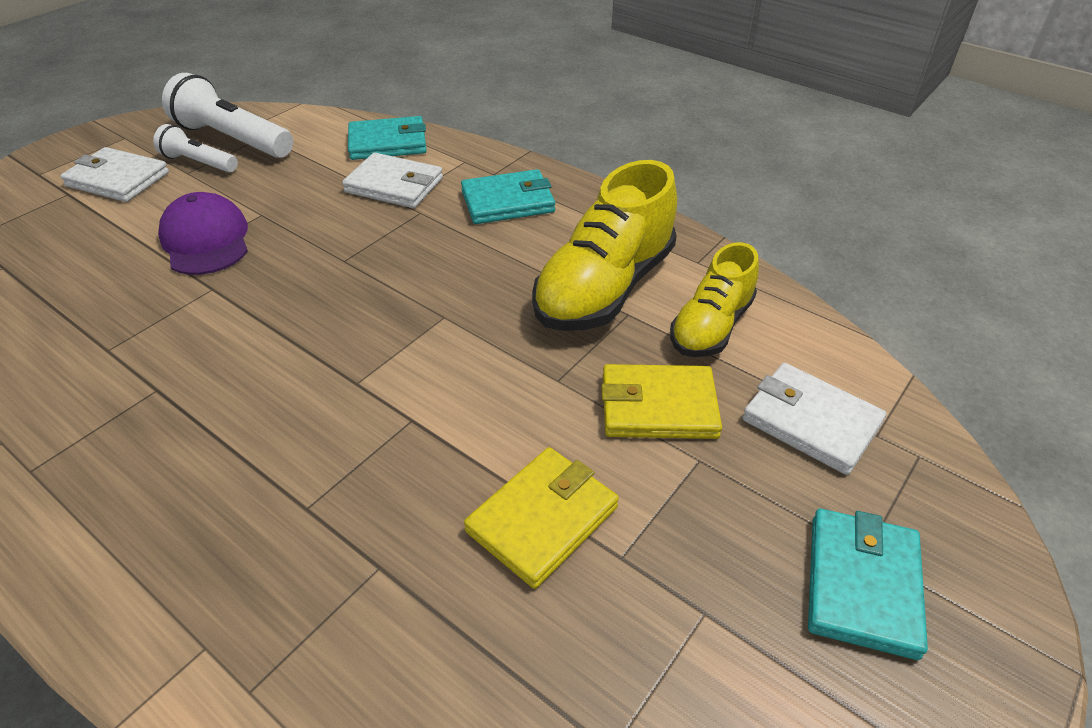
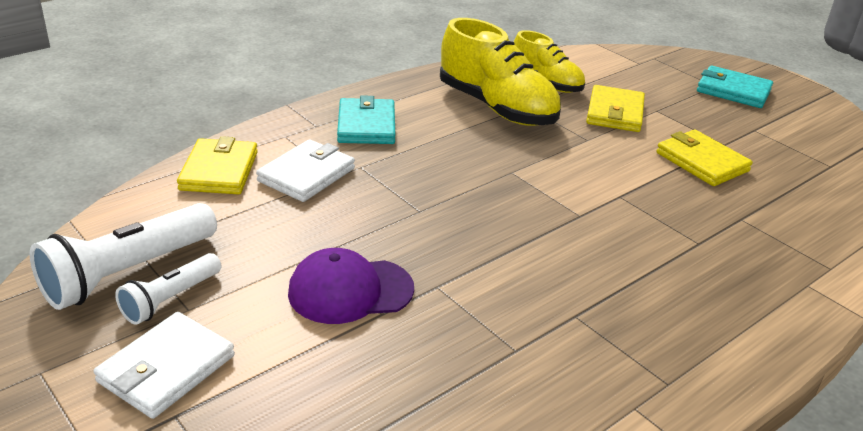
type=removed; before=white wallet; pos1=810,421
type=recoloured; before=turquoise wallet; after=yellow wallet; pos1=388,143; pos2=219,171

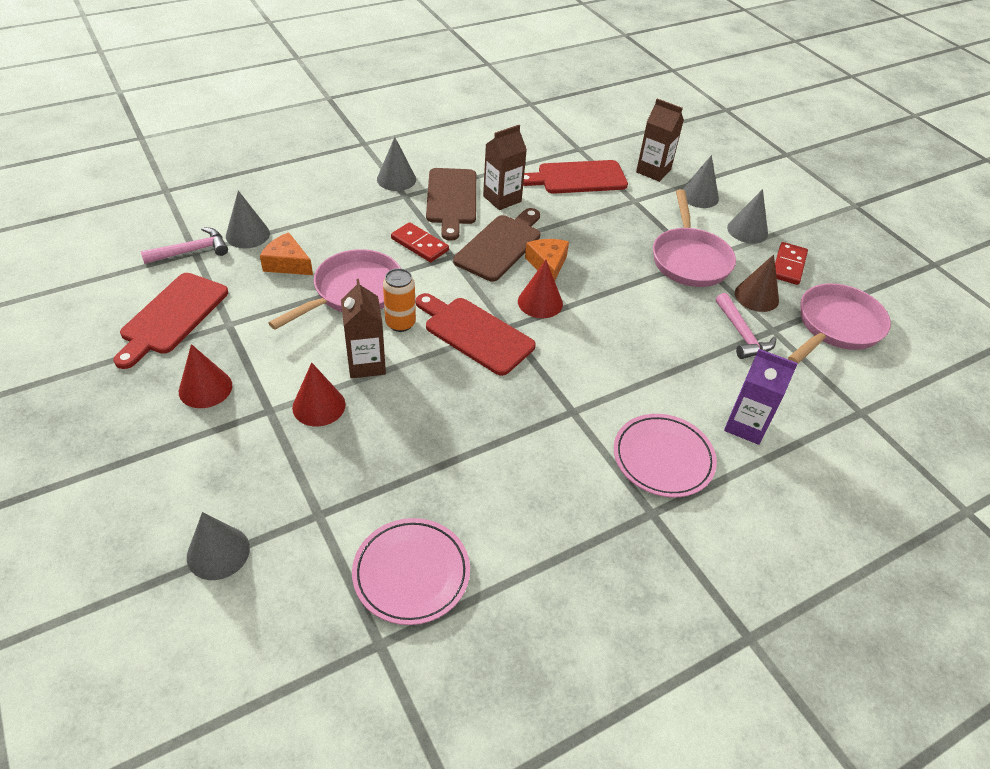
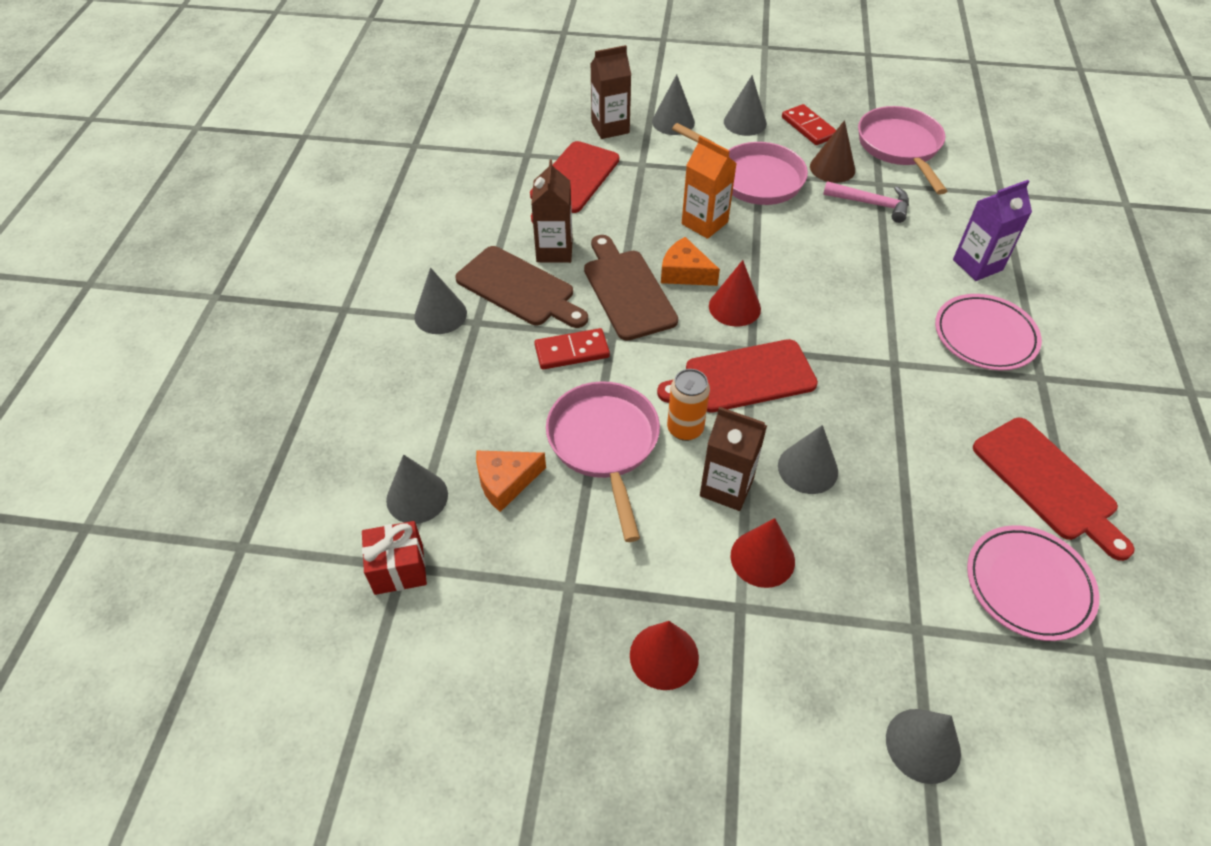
type=added; after=orange carton; pos2=704,223
type=added; after=grey cone; pos2=807,468
type=moved; before=red cutting board; pos1=172,317; pos2=1048,483
type=replaced; before=pink hammer; after=red gift; pos1=191,251; pos2=399,569

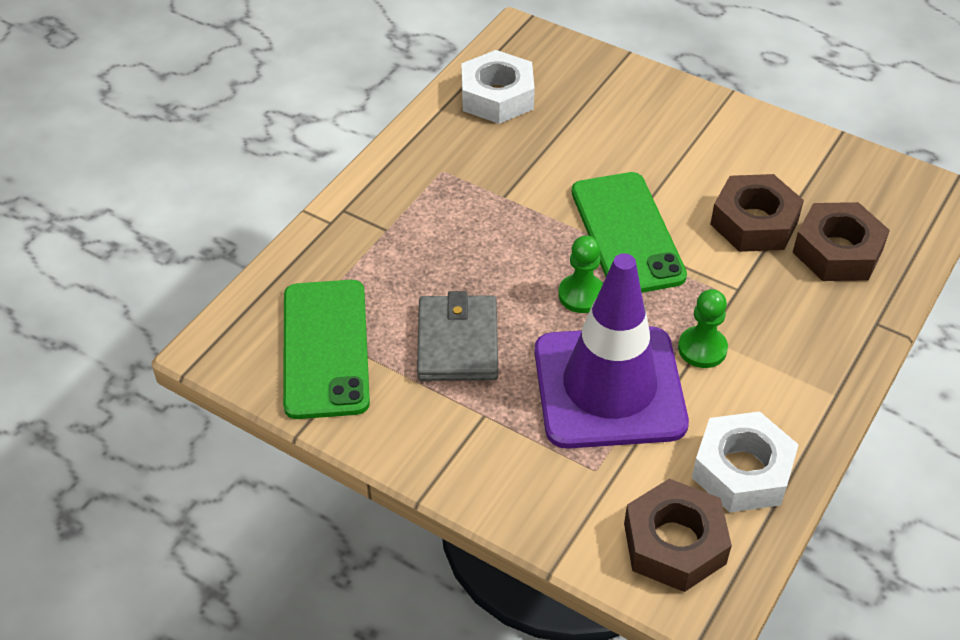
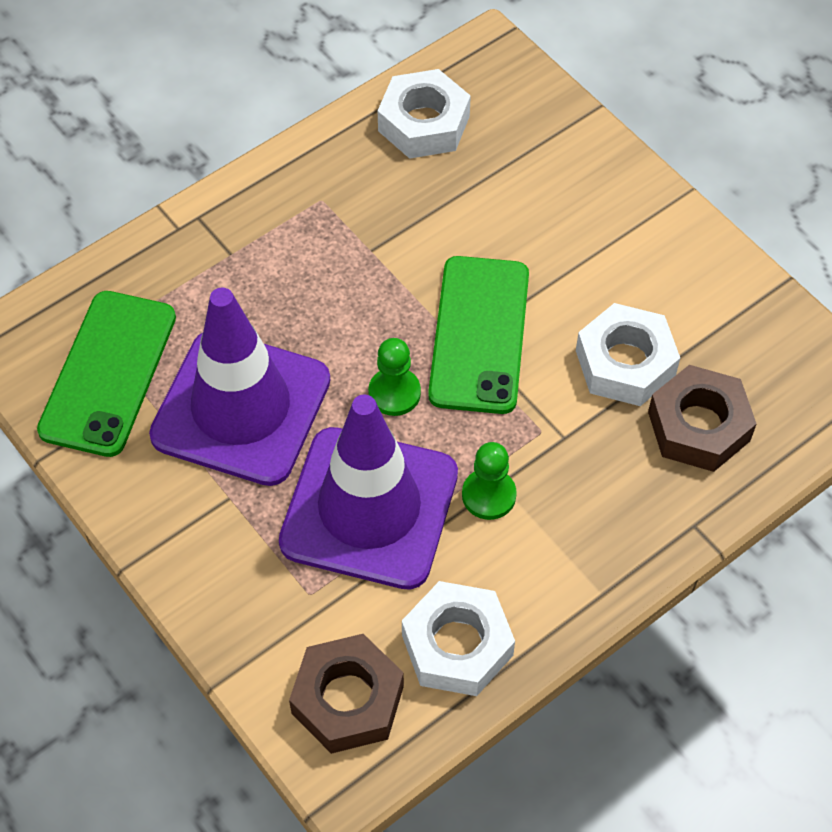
type=replaced; before=grey wallet; after=purple traffic cone; pos1=457,342; pos2=241,408
type=recoloured; before=brown nut; after=white nut; pos1=754,222; pos2=625,363

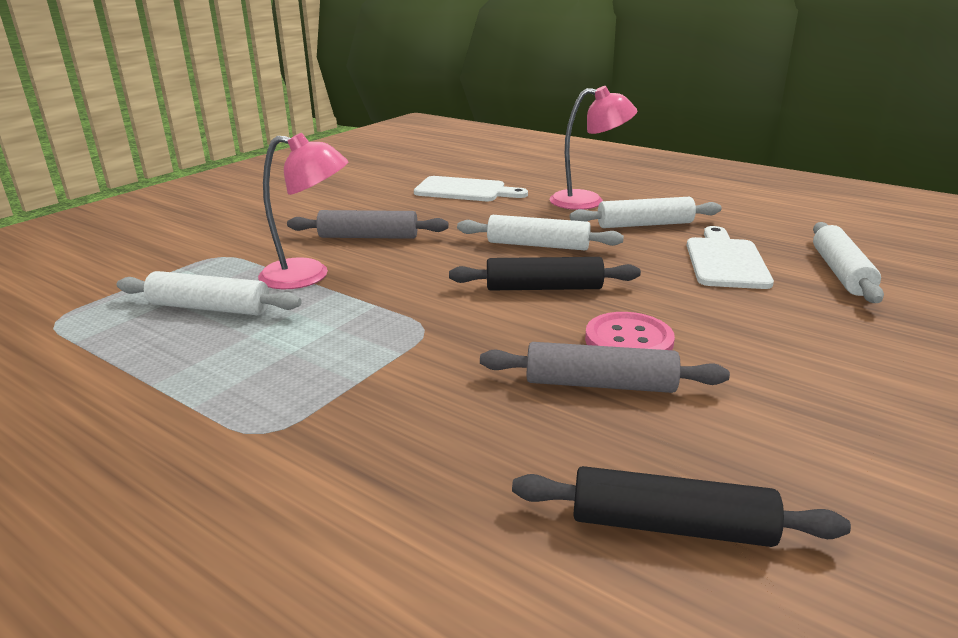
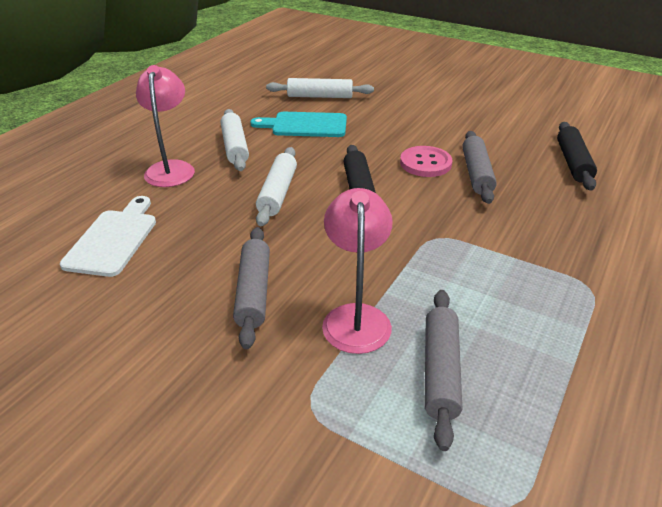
type=recoloured; before=white rolling pin; after=grey rolling pin; pos1=210,308; pos2=440,371
type=recoloured; before=white cutting board; after=turquoise cutting board; pos1=725,261; pos2=305,125

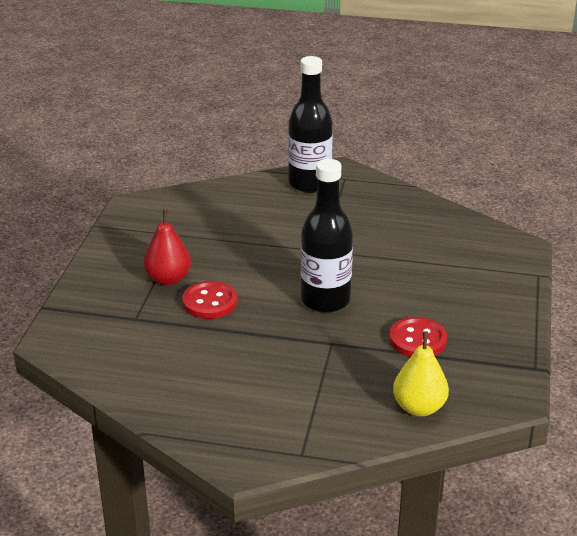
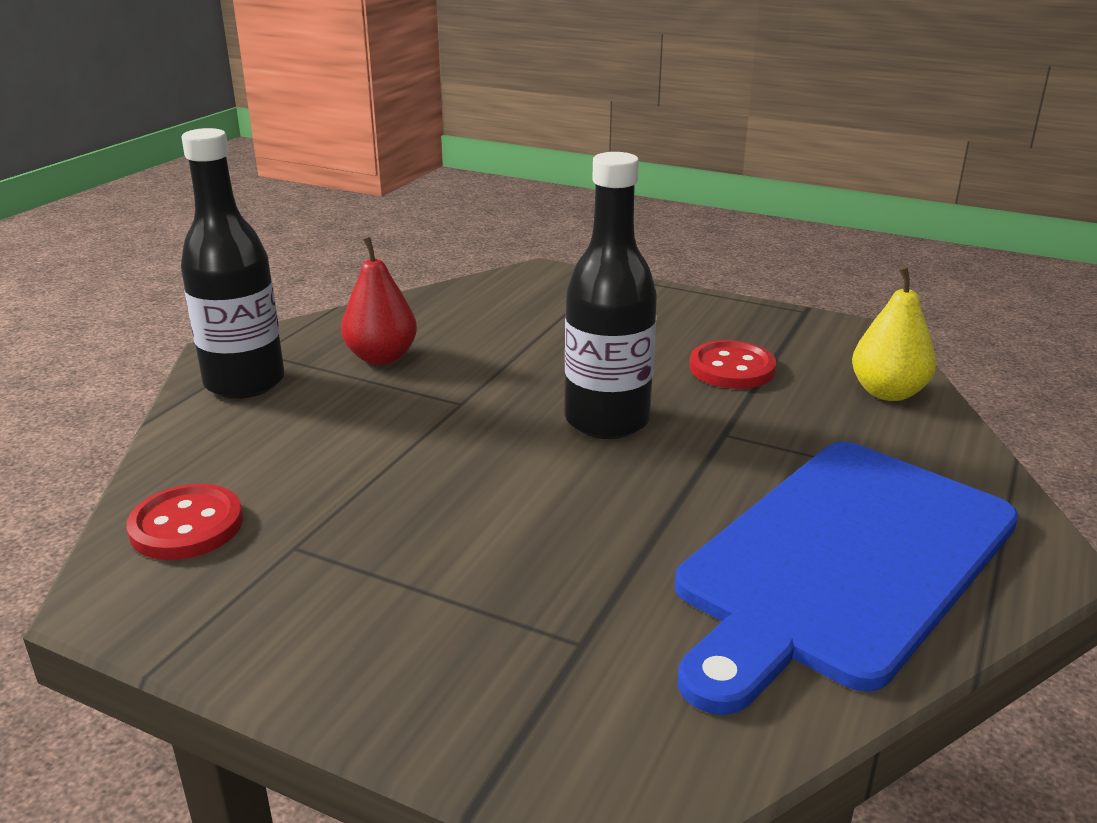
type=added; after=blue cutting board; pos2=842,561
type=moved; before=red pear; pos1=168,279; pos2=381,357
type=moved; before=red button; pos1=209,302; pos2=186,526

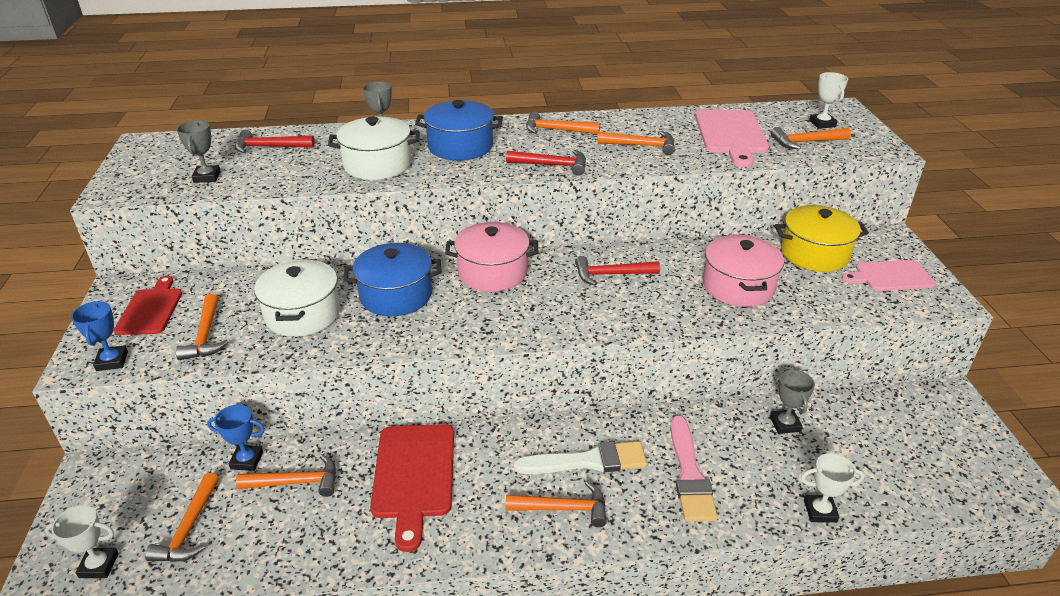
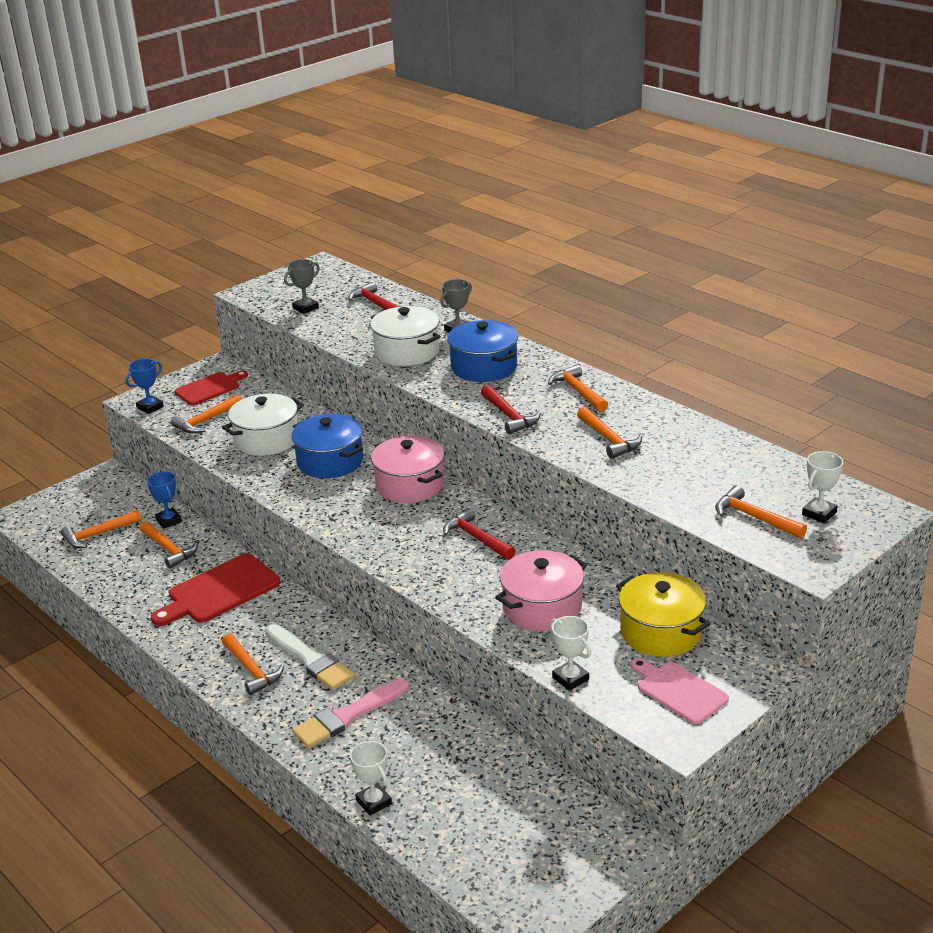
type=removed; before=pink cutting board; pos1=731,134
type=removed; before=grey trophy; pos1=785,424
type=moved; before=white trophy; pos1=99,565; pos2=570,678

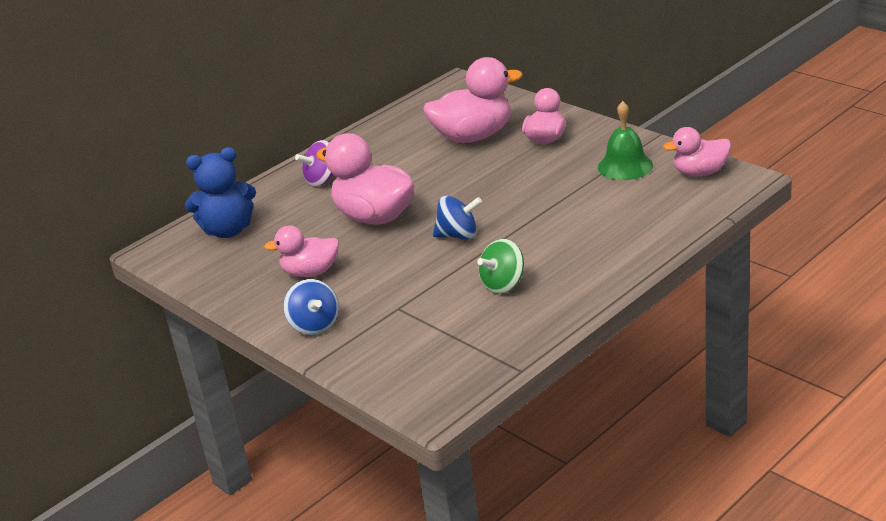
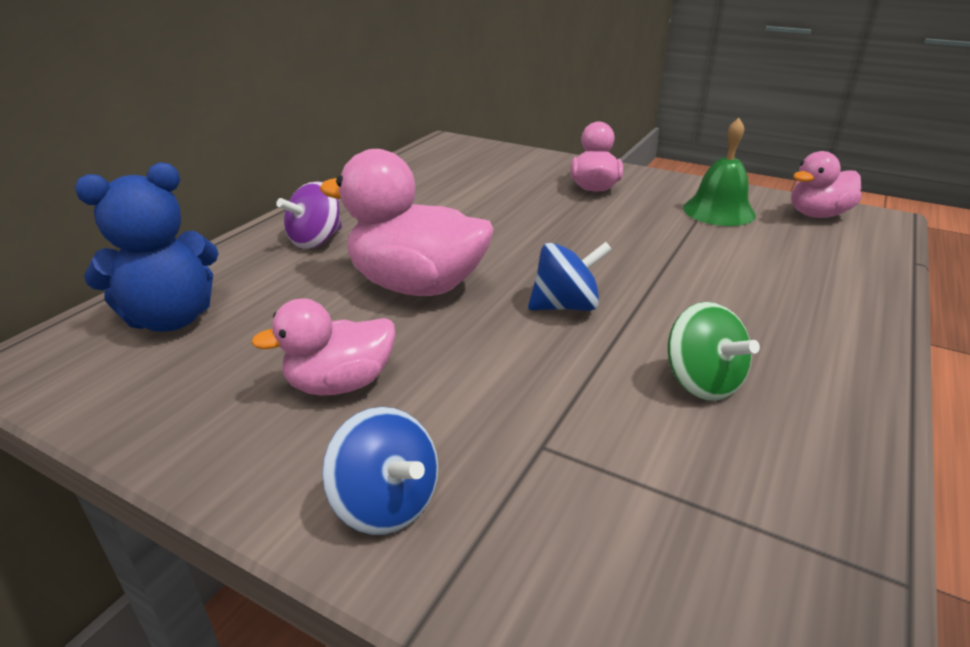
type=removed; before=pink duck; pos1=473,136
type=turned; before=green spinning top; pos1=503,284; pos2=701,382; turn=-60

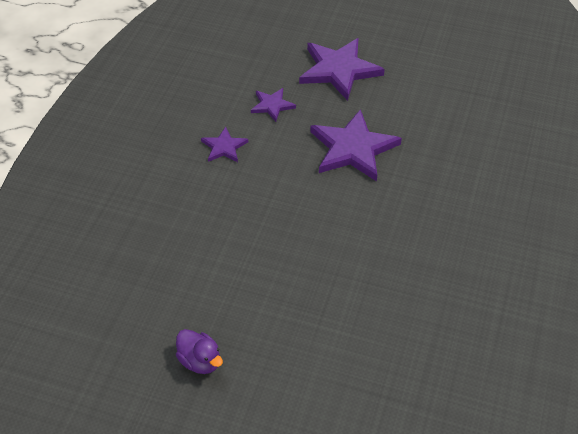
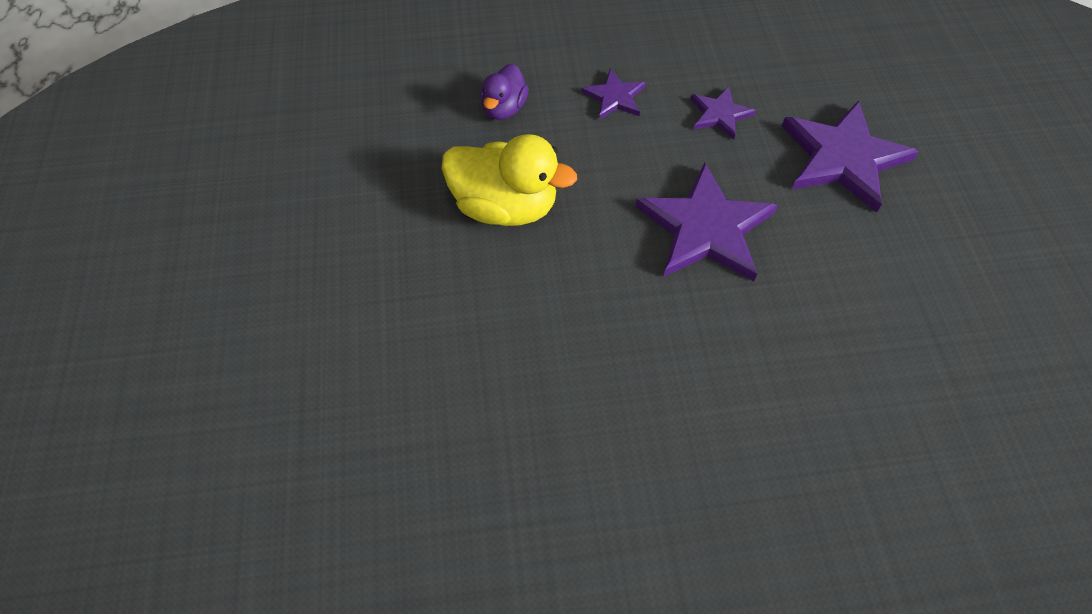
type=added; after=yellow duck; pos2=505,206
type=moved; before=purple duck; pos1=200,361; pos2=504,108

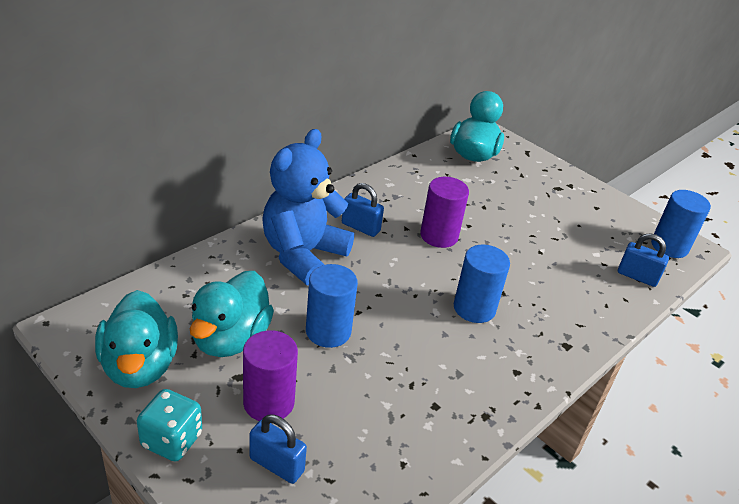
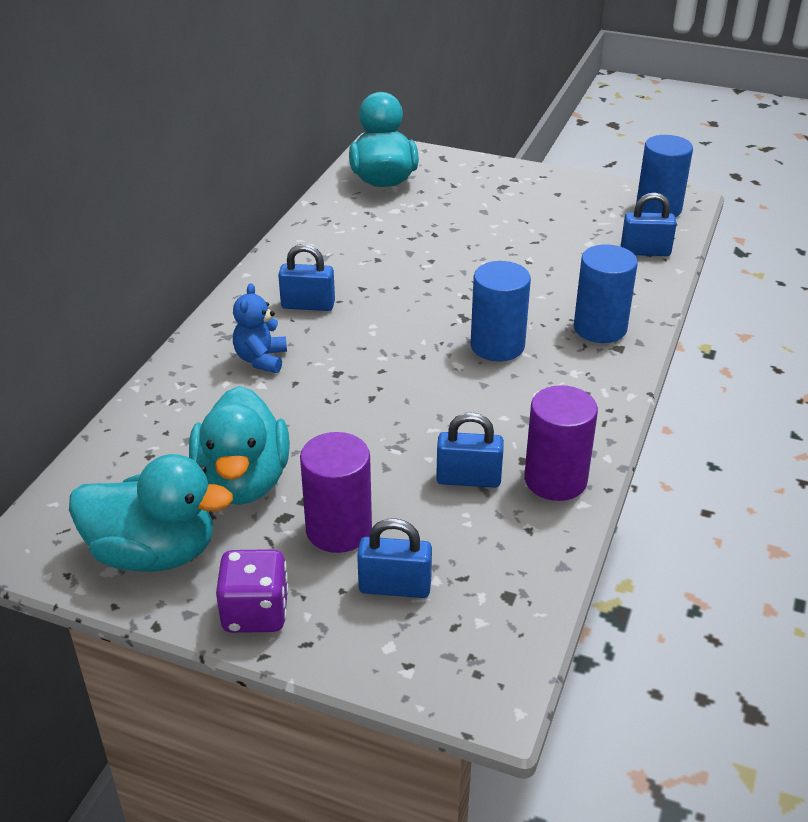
type=added; after=blue padlock; pos2=468,479
type=moved; before=blue cylinder; pos1=328,331; pos2=600,328
type=moved; before=purple cylinder; pos1=439,236; pos2=555,480
type=recoloured; before=turquoise dice; after=purple dice; pos1=172,440; pos2=255,613
type=turned; before=turquoise duck; pos1=140,366; pos2=154,553; turn=-45
type=resized; before=blue teddy bear; pos1=303,255; pos2=261,359; scale=0.46

